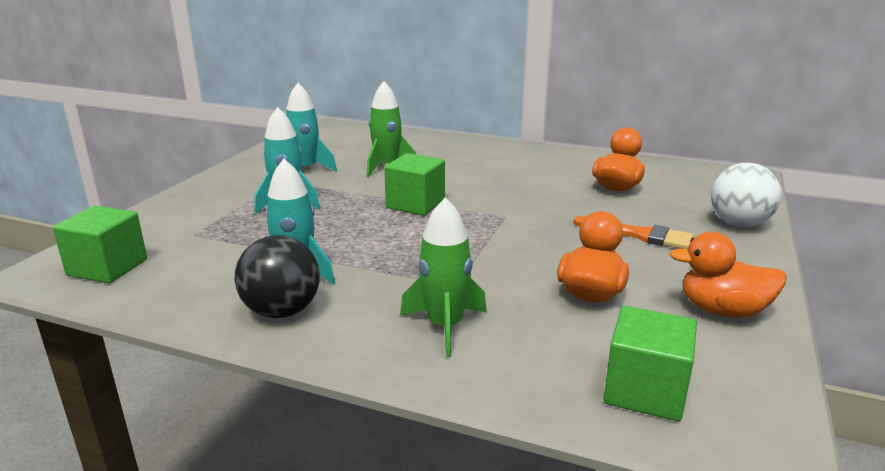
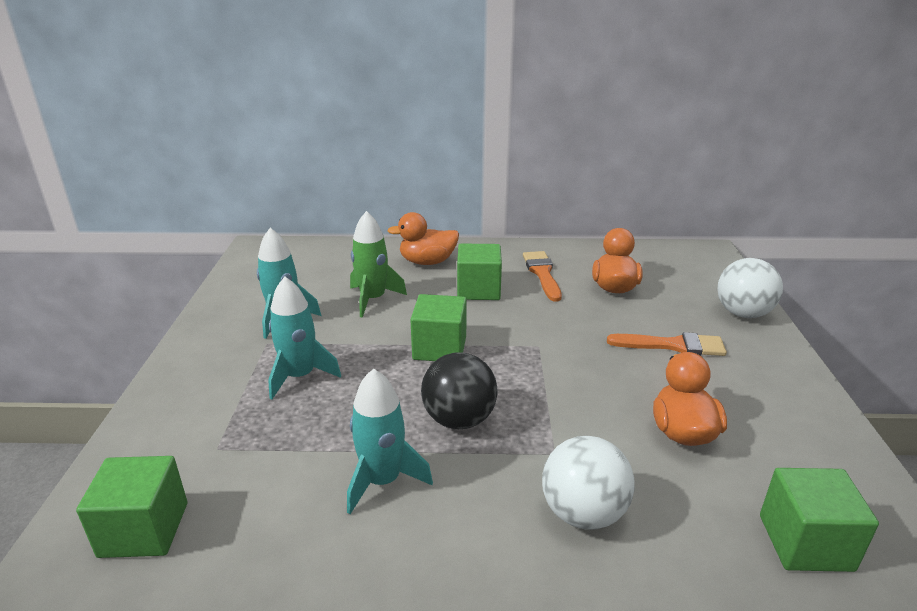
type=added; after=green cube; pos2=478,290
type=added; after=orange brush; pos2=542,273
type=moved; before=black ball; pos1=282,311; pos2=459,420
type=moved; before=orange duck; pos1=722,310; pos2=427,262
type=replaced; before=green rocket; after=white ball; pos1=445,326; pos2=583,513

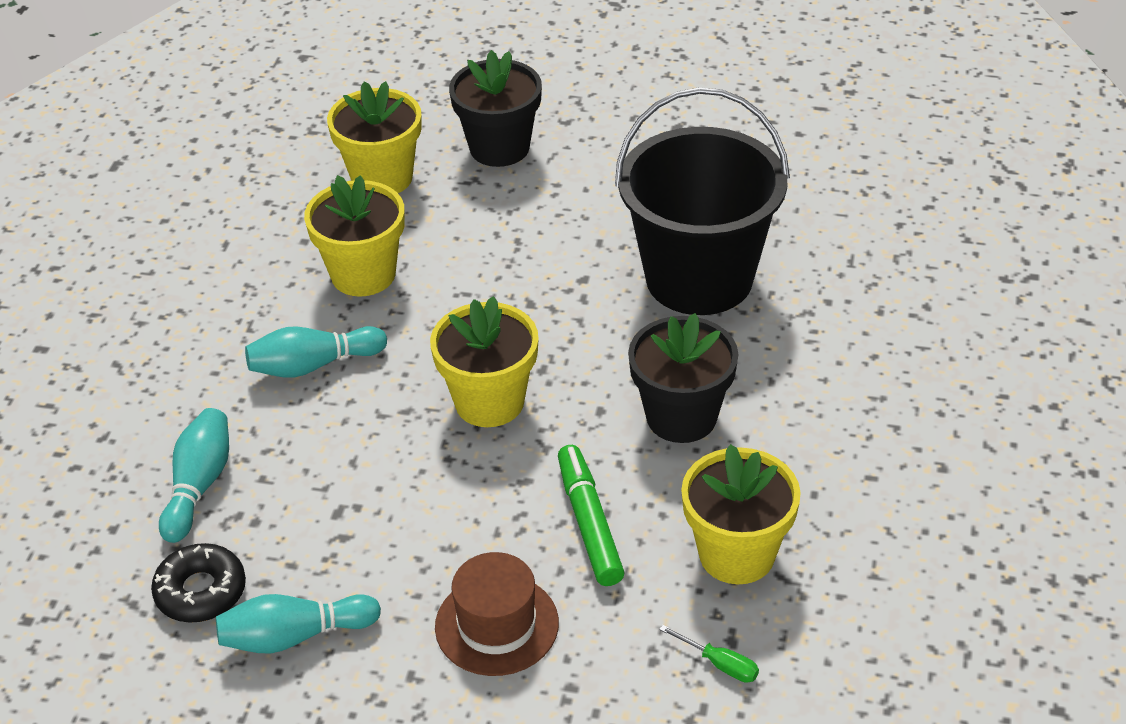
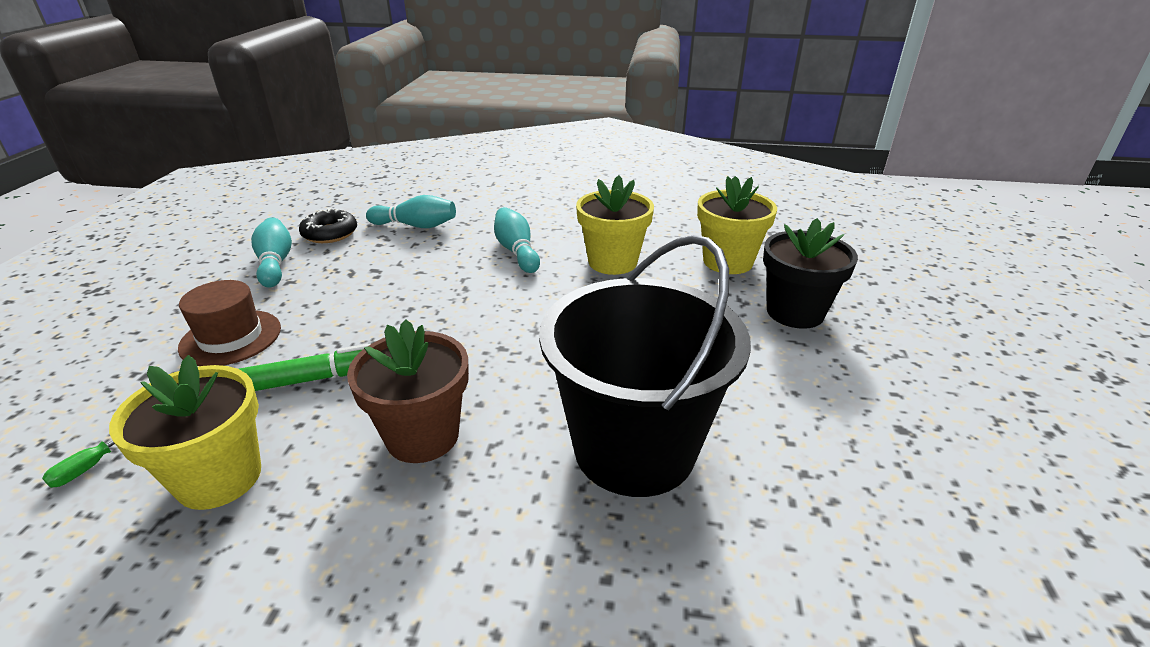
type=removed; before=yellow flower pot; pos1=489,402
type=recoloured; before=black flower pot; after=brown flower pot; pos1=681,417; pos2=422,436

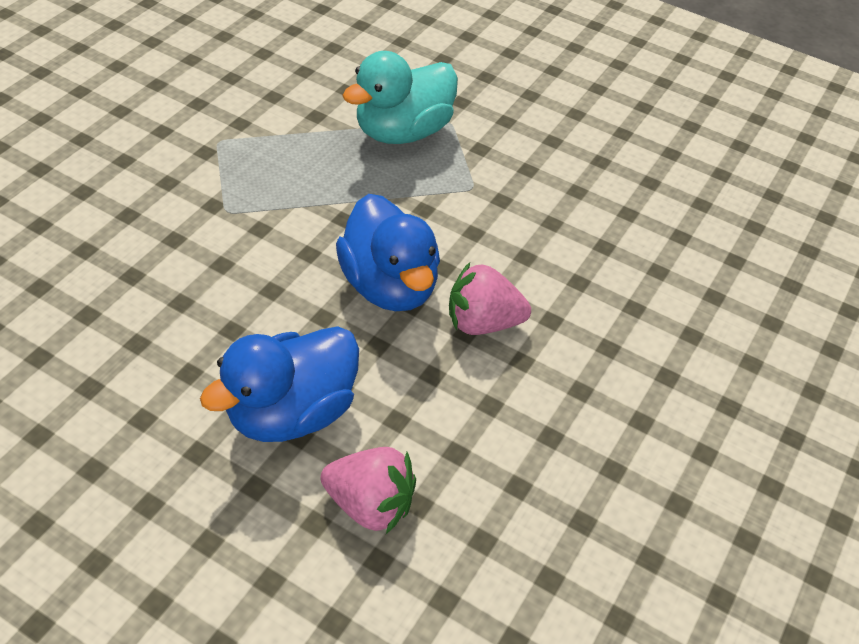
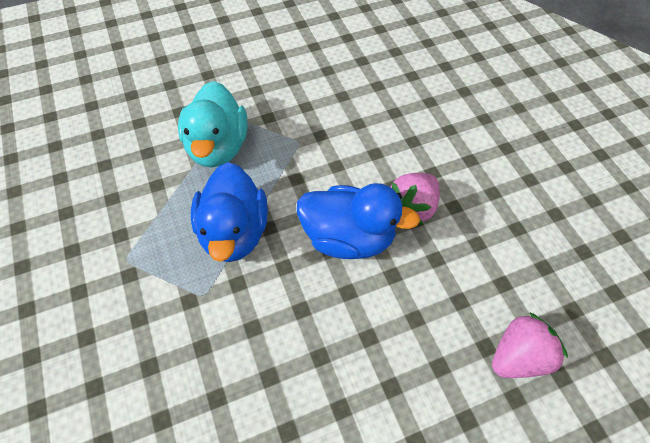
type=moved; before=blue duck; pos1=291,413; pos2=234,232

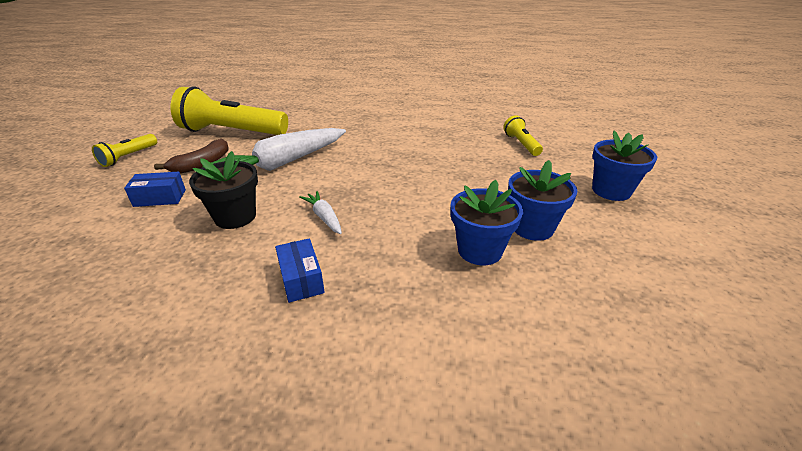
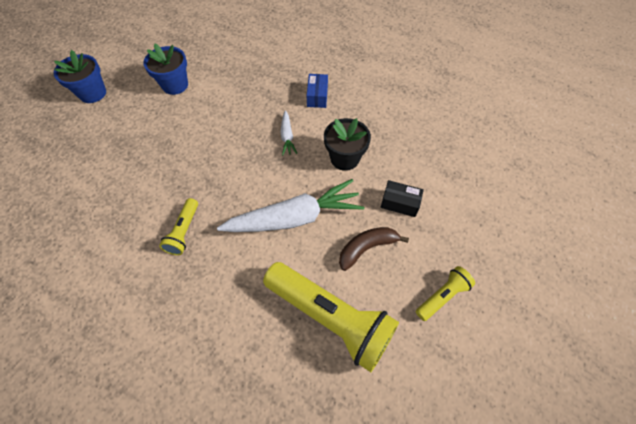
type=removed; before=blue flower pot; pos1=480,250
type=moved; before=yellow flashlight; pos1=521,144; pos2=184,231
type=recoloured; before=blue box; after=black box; pos1=160,198; pos2=400,203

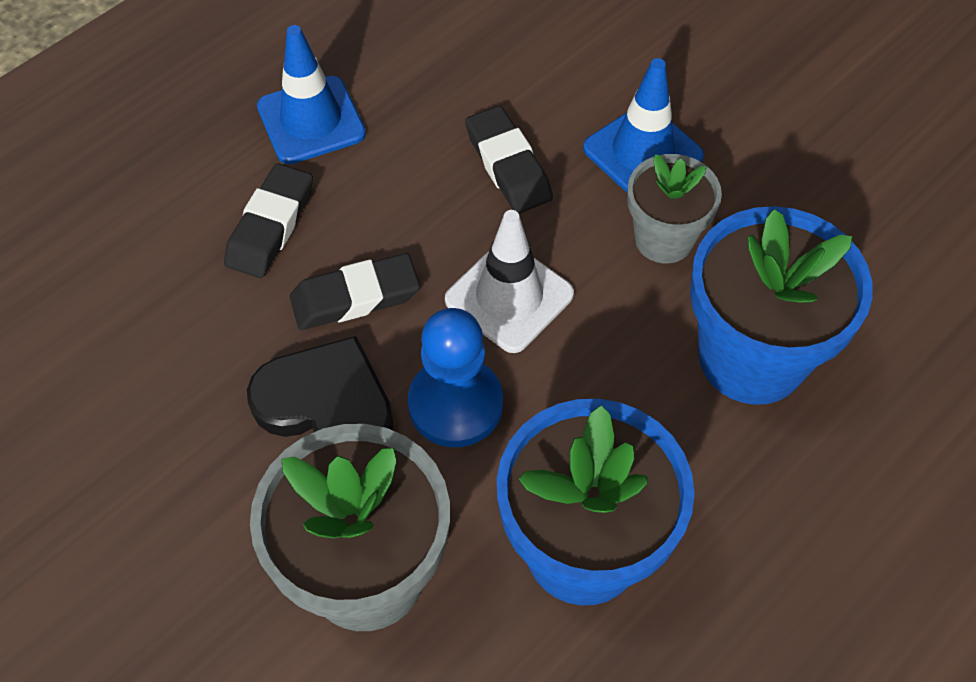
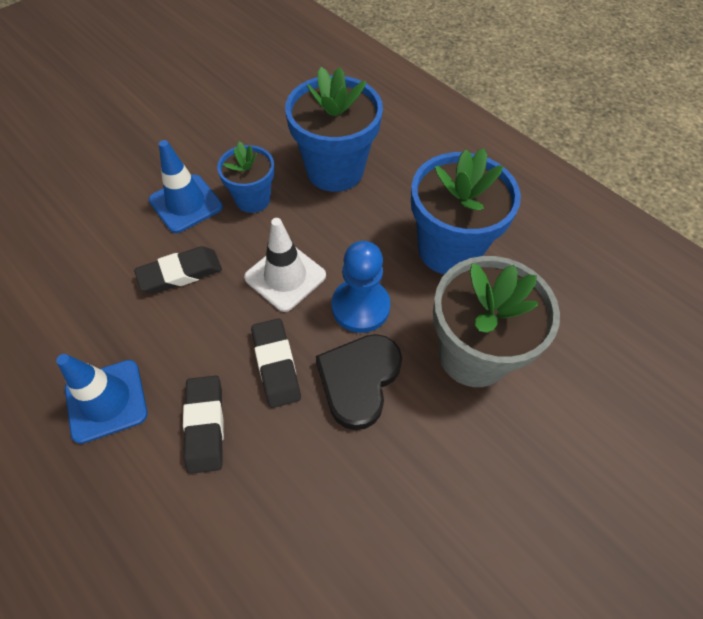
type=recoloured; before=grey flower pot; after=blue flower pot; pos1=664,239; pos2=253,199
type=turned; before=black eraser; pos1=270,226; pos2=205,425; turn=60

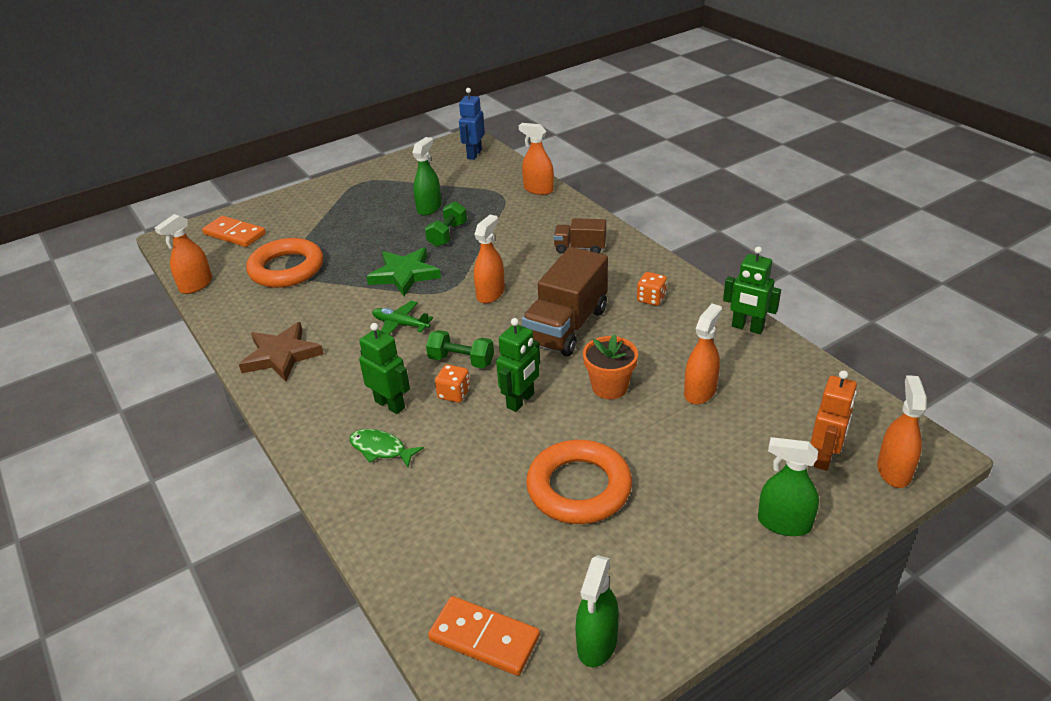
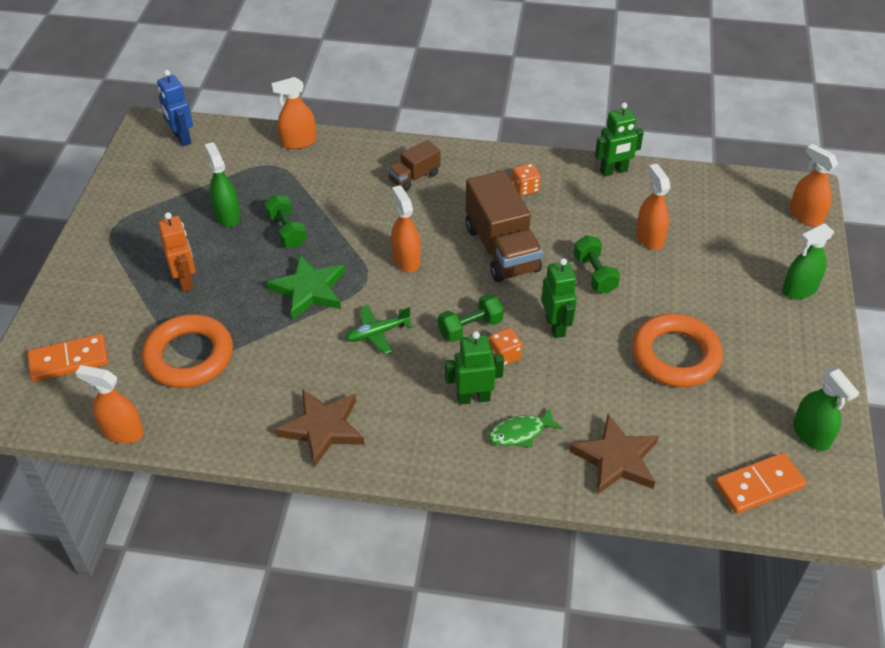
type=added; after=brown star; pos2=616,459
type=moved; before=orange robot; pos1=824,457; pos2=185,280
type=replaced; before=orange flower pot; after=green dumbbell; pos1=609,387; pos2=594,274
type=turned; before=orange spray bottle; pos1=196,285; pos2=122,432; turn=120

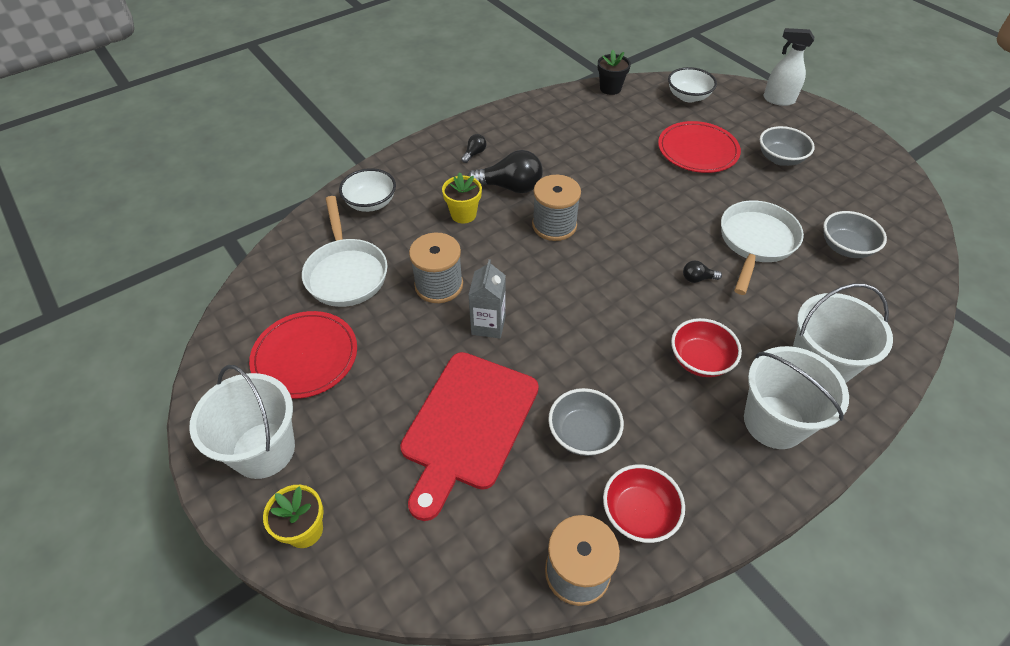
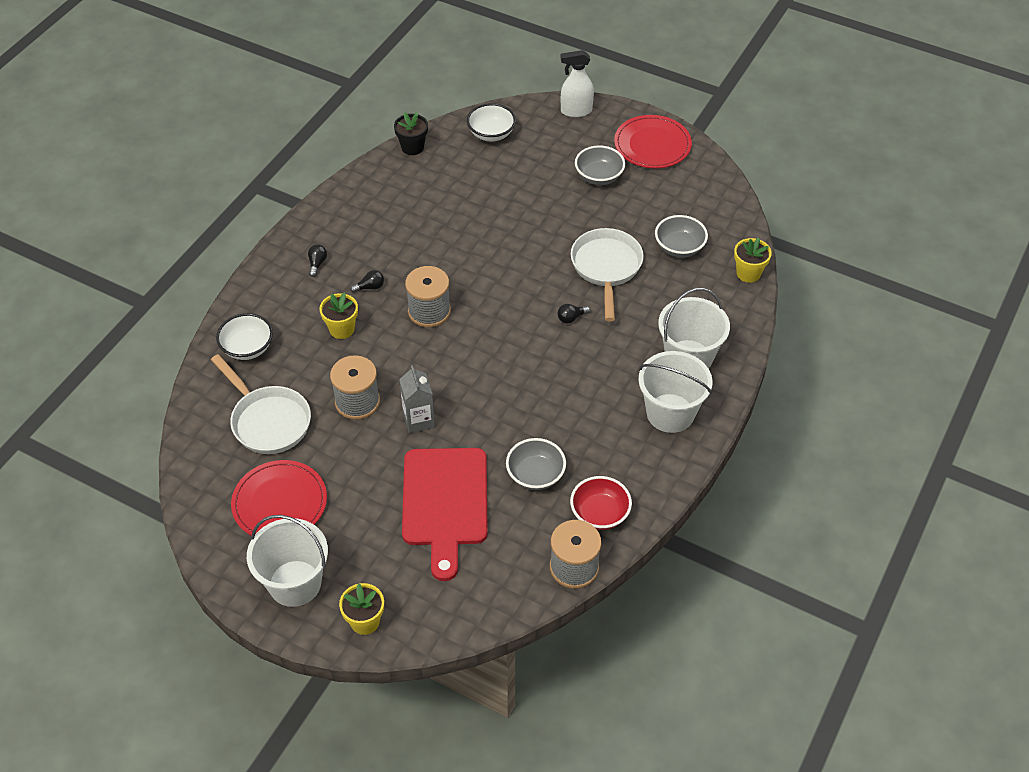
type=removed; before=red bowl; pos1=700,360
type=added; after=yellow flower pot; pos2=748,273
type=moved; before=red plate; pos1=697,150; pos2=652,145
type=resized; before=black light bulb; pos1=510,187; pos2=370,287; scale=0.47

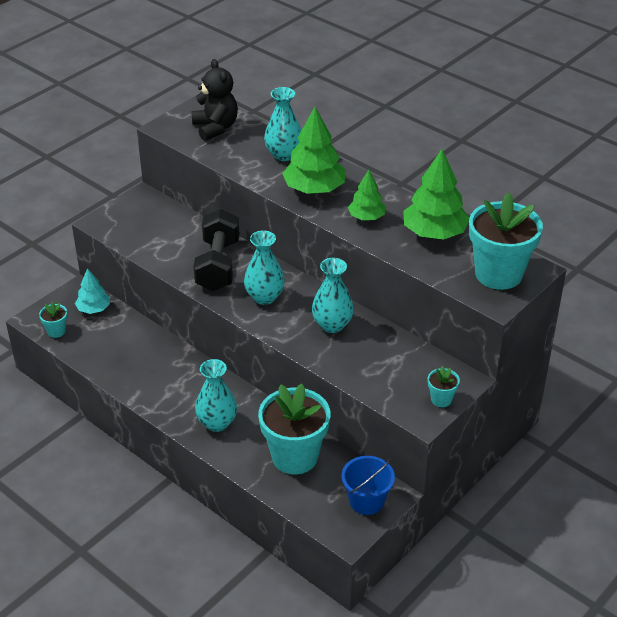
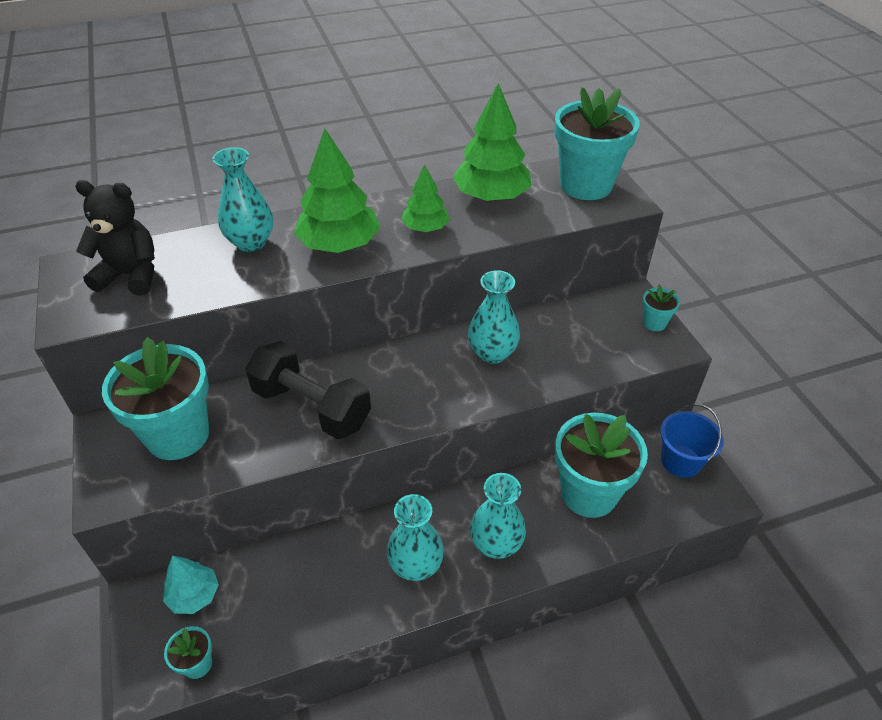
type=added; after=turquoise flower pot; pos2=178,435
type=moved; before=turquoise vase; pos1=264,297; pos2=416,565

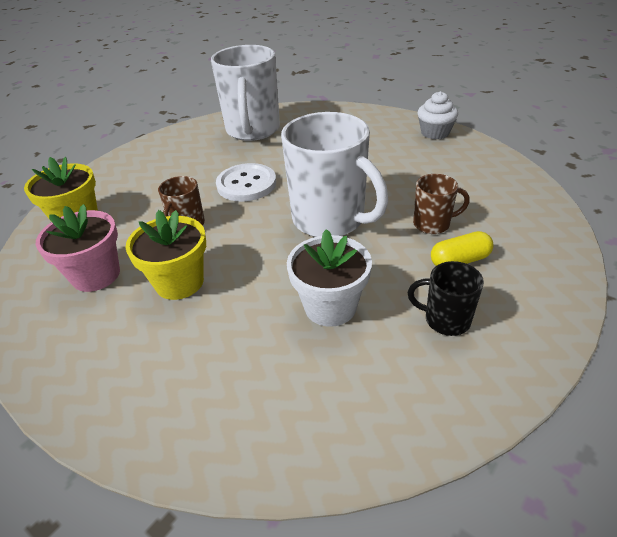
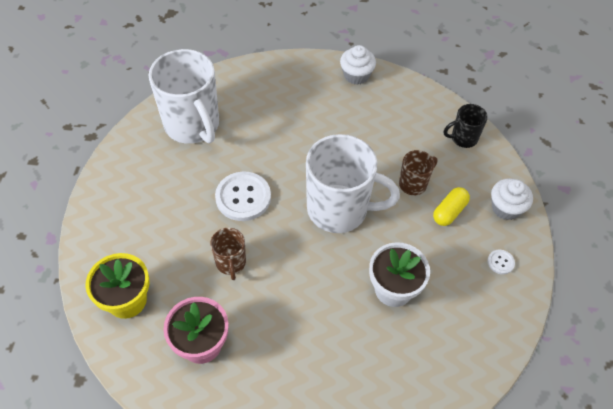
type=removed; before=yellow flower pot; pos1=179,282
type=added; after=white button; pos2=500,262
type=added; after=white cupcake; pos2=506,208
type=moved; before=black mug; pos1=445,320; pos2=463,138

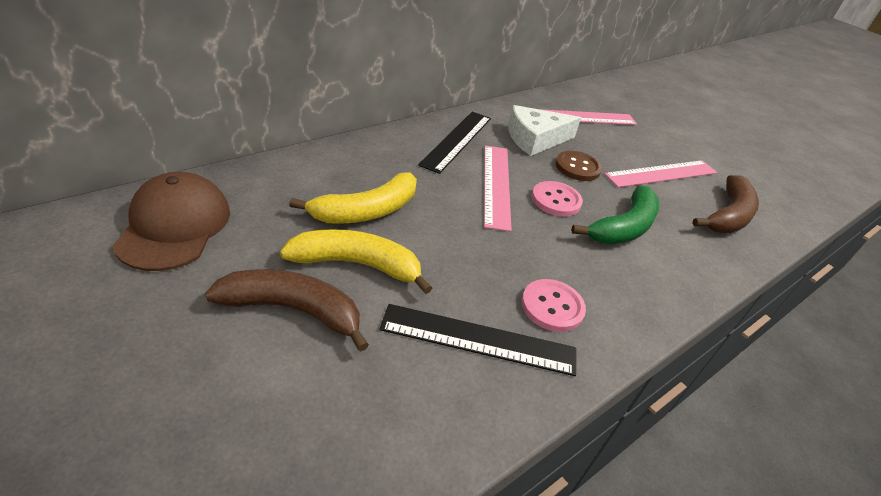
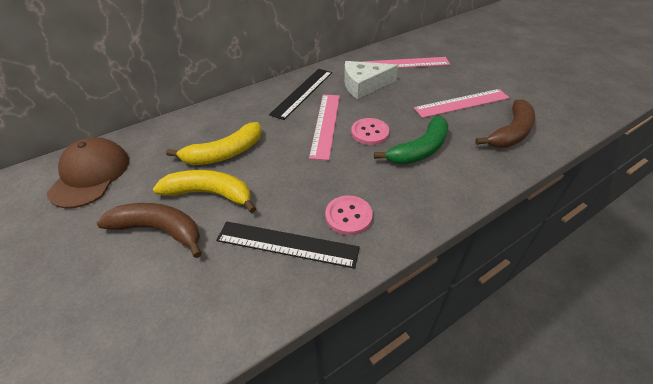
type=removed; before=brown button; pos1=577,167

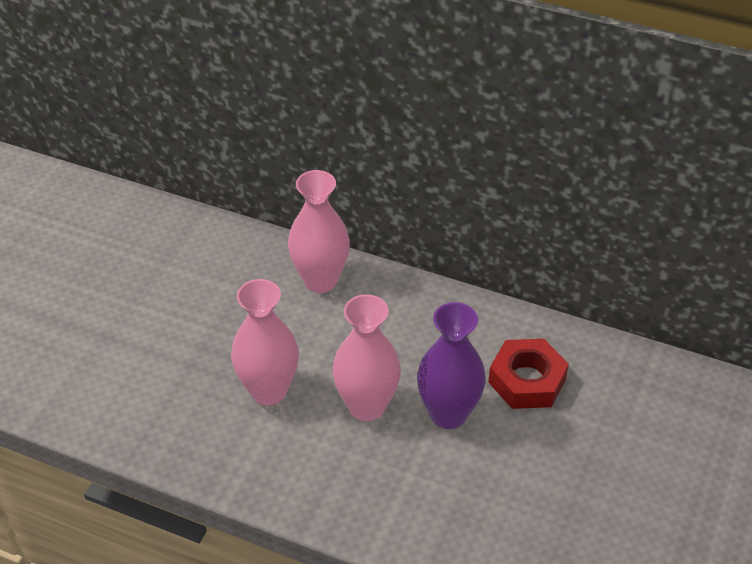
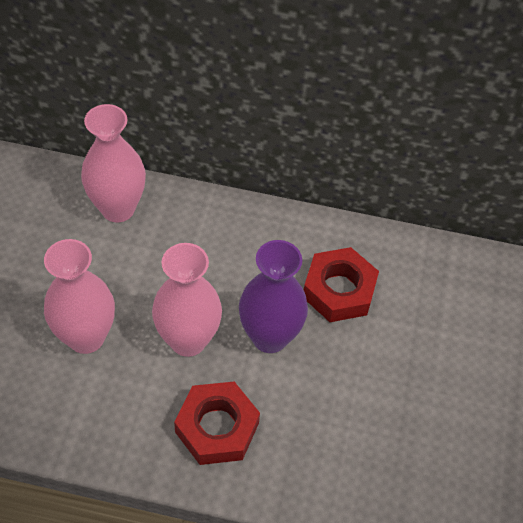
type=added; after=red nut; pos2=217,428

